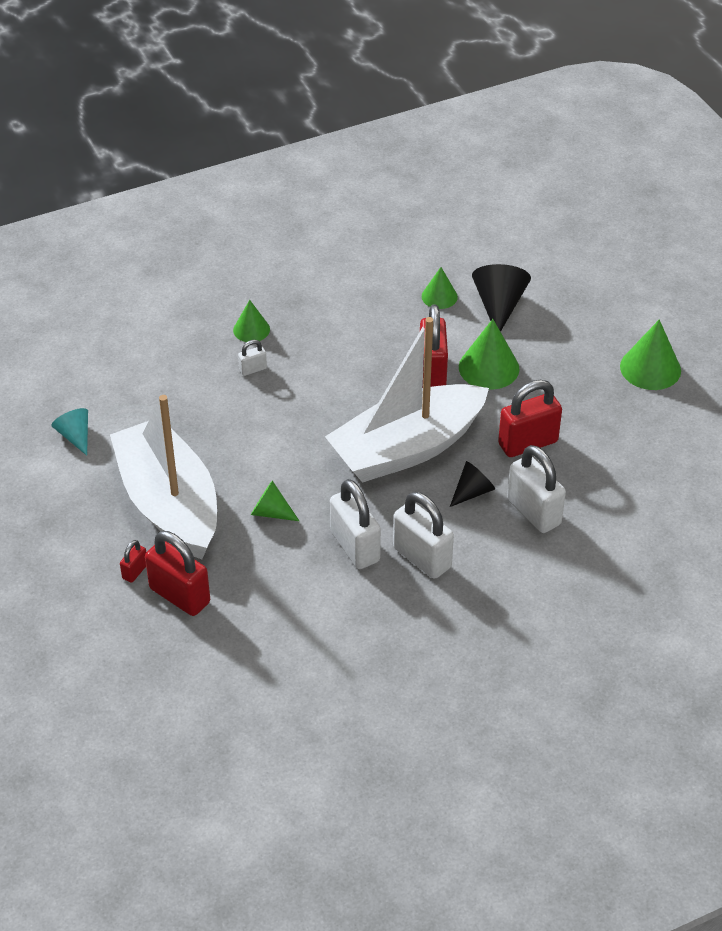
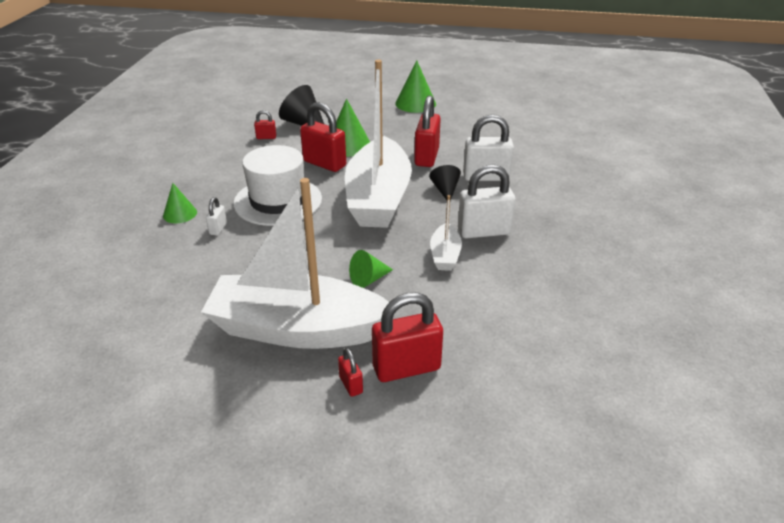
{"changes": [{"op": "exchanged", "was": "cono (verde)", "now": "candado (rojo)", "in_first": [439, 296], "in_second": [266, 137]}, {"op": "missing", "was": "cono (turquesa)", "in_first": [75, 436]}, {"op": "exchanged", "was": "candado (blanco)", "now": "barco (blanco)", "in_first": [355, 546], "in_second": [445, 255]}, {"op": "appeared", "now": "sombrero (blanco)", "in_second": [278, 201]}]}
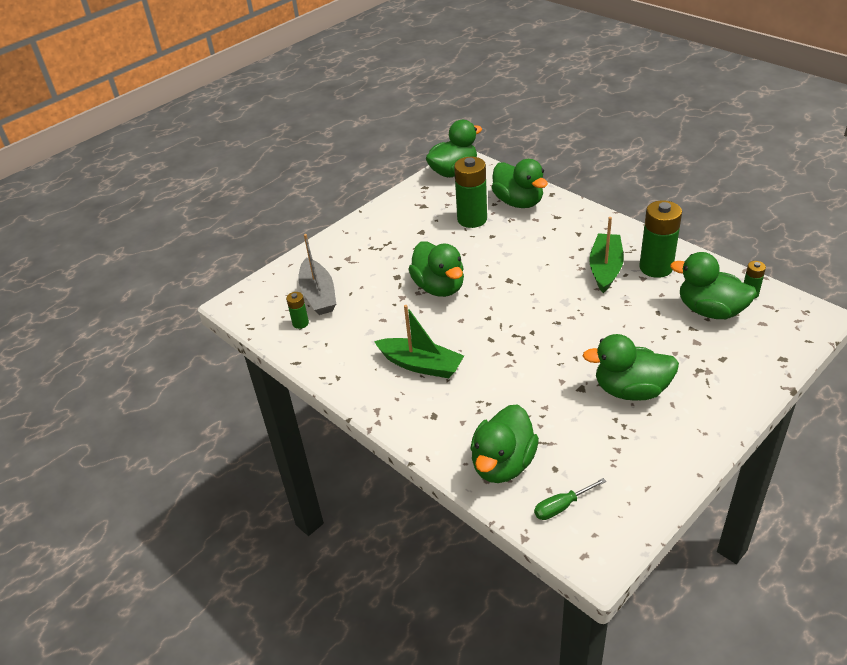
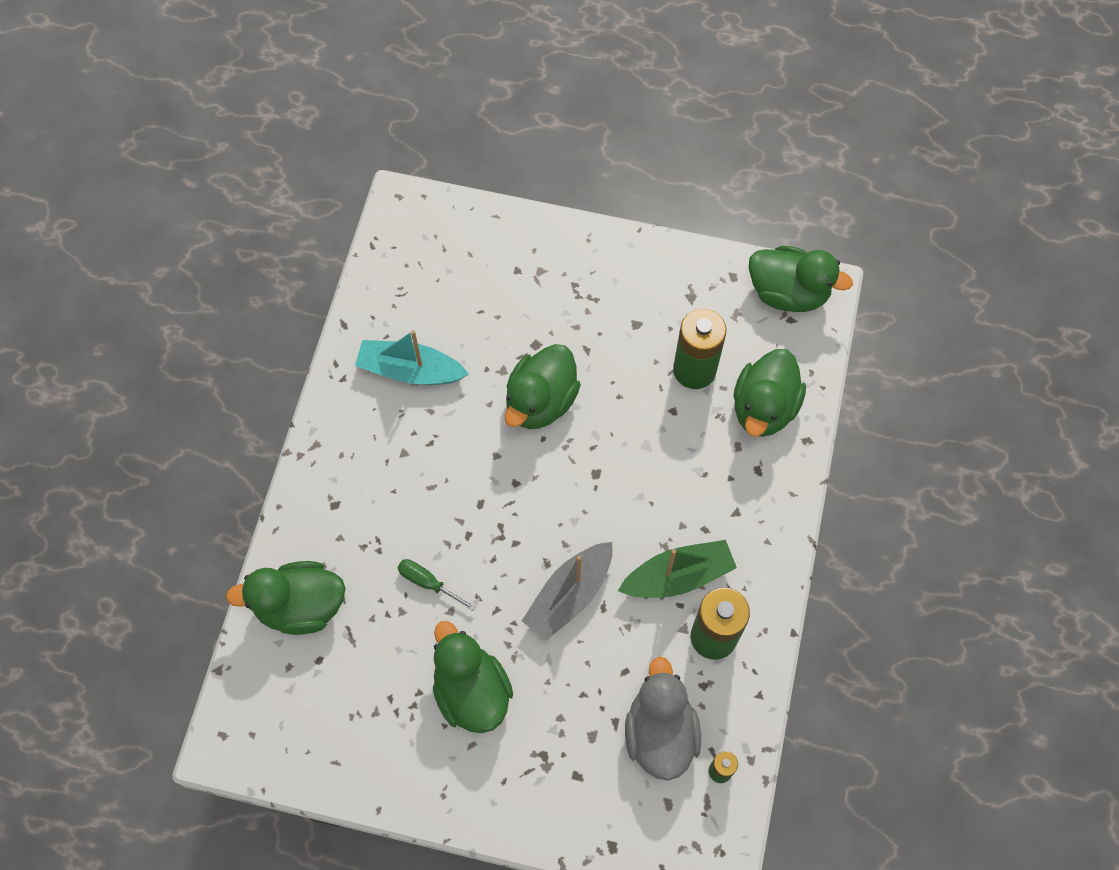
{"changes": [{"op": "relocated", "was": "barco (gris)", "in_first": [318, 295], "in_second": [569, 595]}, {"op": "colour", "was": "pato (verde)", "now": "pato (gris)", "in_first": [710, 310], "in_second": [660, 733]}, {"op": "missing", "was": "pila (verde)", "in_first": [300, 323]}, {"op": "missing", "was": "barco (verde)", "in_first": [421, 365]}, {"op": "relocated", "was": "destornillador (verde)", "in_first": [562, 506], "in_second": [428, 583]}, {"op": "appeared", "now": "barco (turquesa)", "in_second": [410, 370]}]}
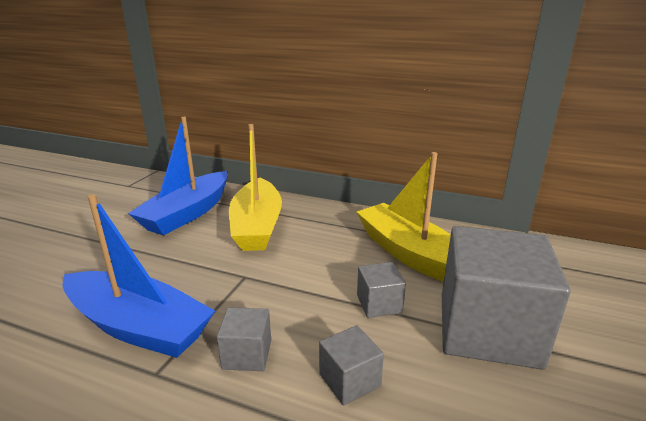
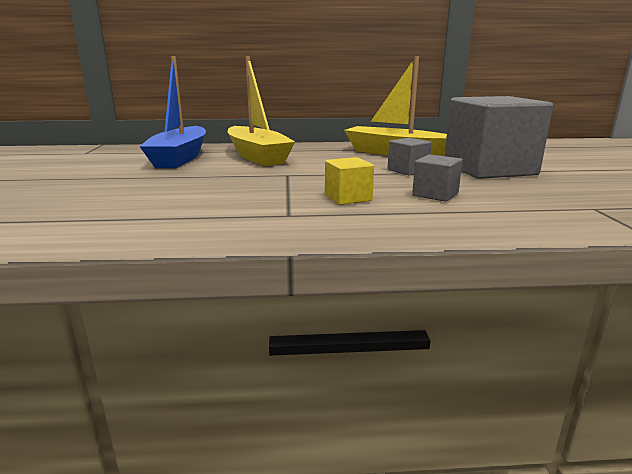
{"changes": [{"op": "missing", "was": "barco (azul)", "in_first": [138, 326]}, {"op": "colour", "was": "cubo (gris)", "now": "cubo (amarillo)", "in_first": [247, 354], "in_second": [348, 198]}]}
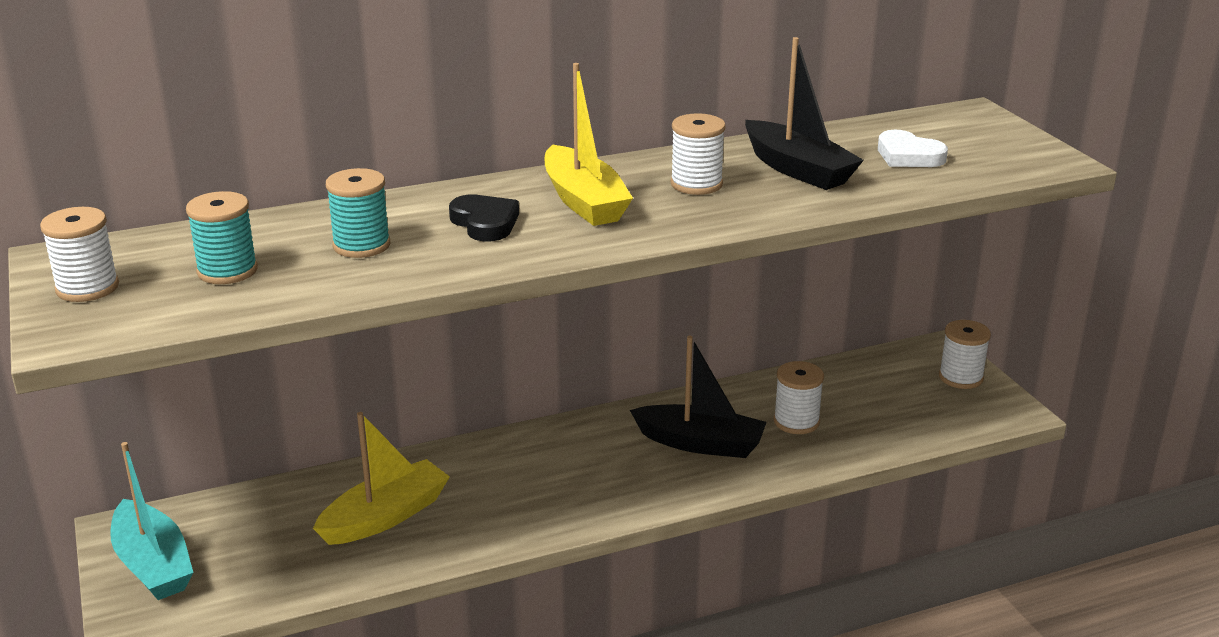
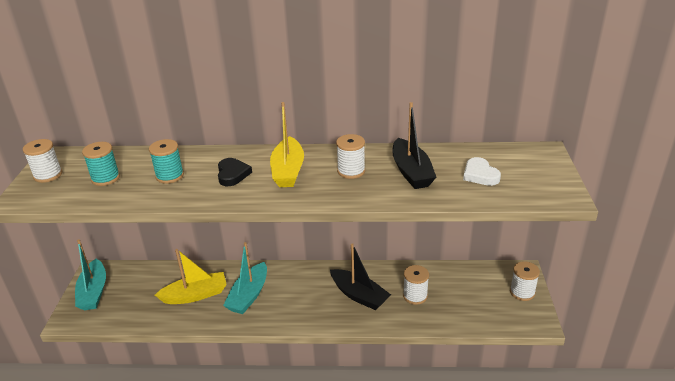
{"changes": [{"op": "appeared", "now": "barco (turquesa)", "in_second": [249, 295]}]}
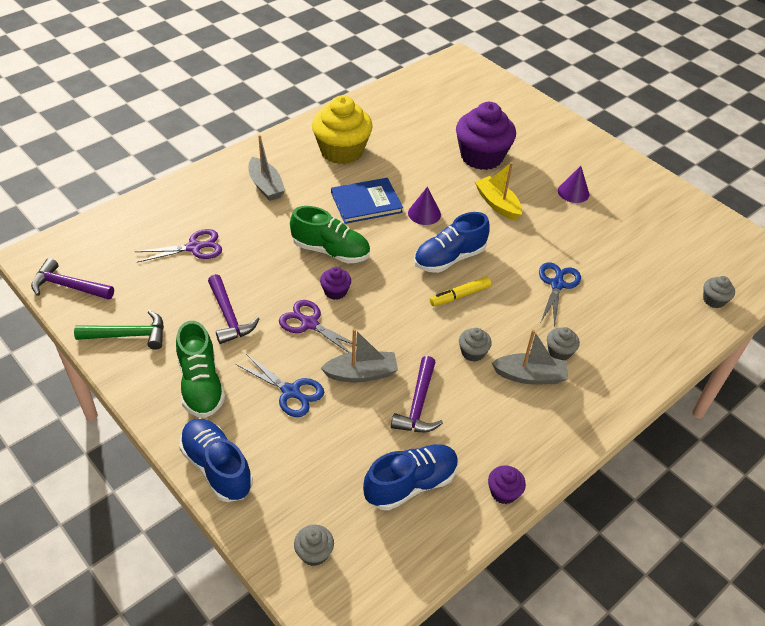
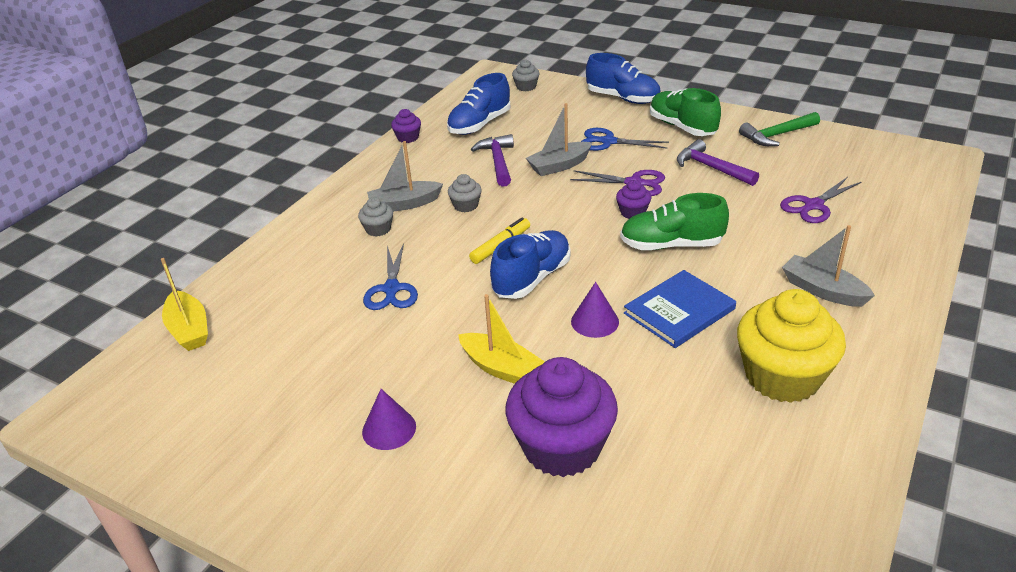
{"changes": [{"op": "missing", "was": "martillo (morado)", "in_first": [68, 286]}, {"op": "exchanged", "was": "magdalena (gris)", "now": "barco (amarillo)", "in_first": [713, 300], "in_second": [189, 330]}]}
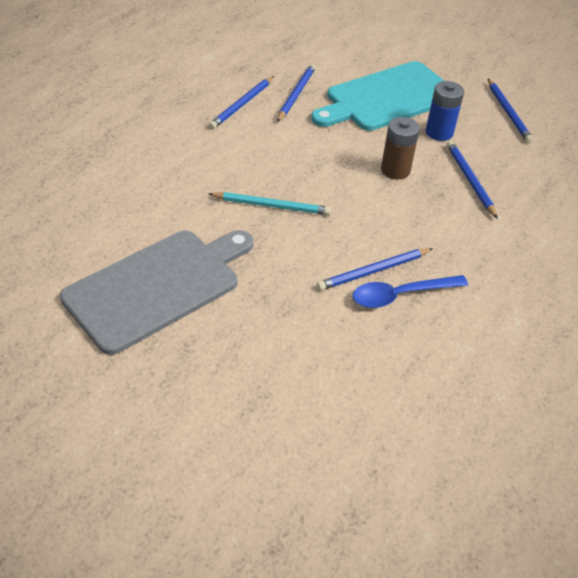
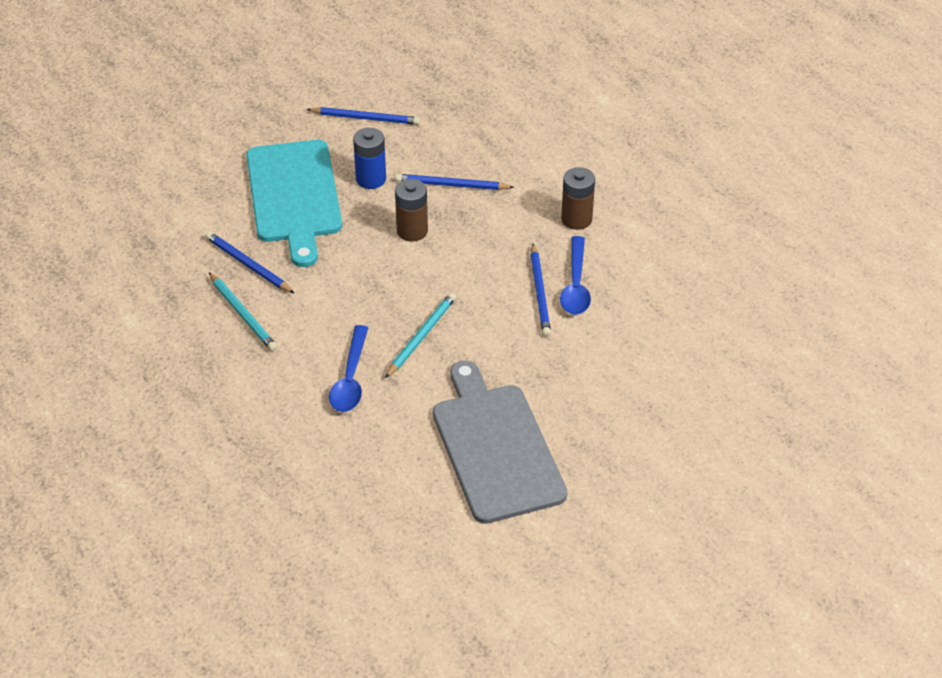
{"changes": [{"op": "colour", "was": "lápiz (azul)", "now": "lápiz (turquesa)", "in_first": [242, 104], "in_second": [243, 314]}, {"op": "appeared", "now": "pila (marrón)", "in_second": [576, 219]}, {"op": "appeared", "now": "cuchara (azul)", "in_second": [350, 379]}]}
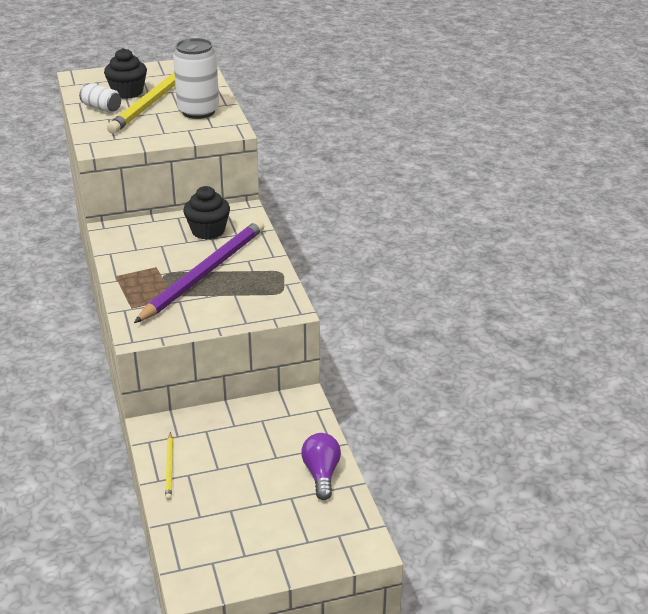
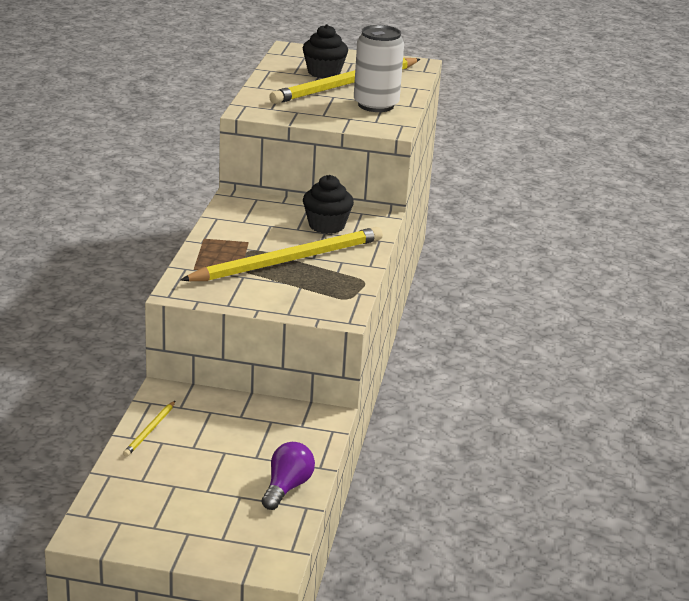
{"changes": [{"op": "missing", "was": "lata (blanco)", "in_first": [101, 108]}, {"op": "colour", "was": "lápiz (morado)", "now": "lápiz (amarillo)", "in_first": [204, 273], "in_second": [288, 260]}]}
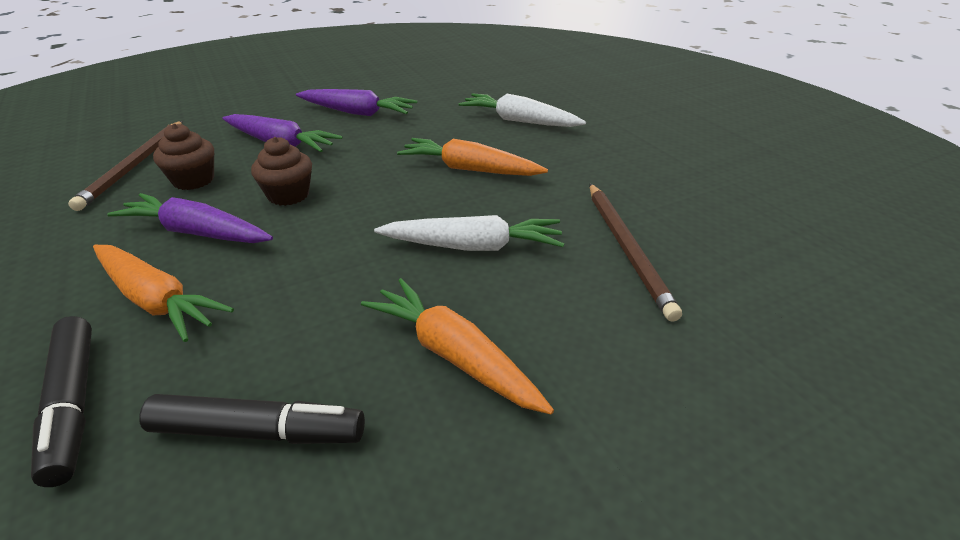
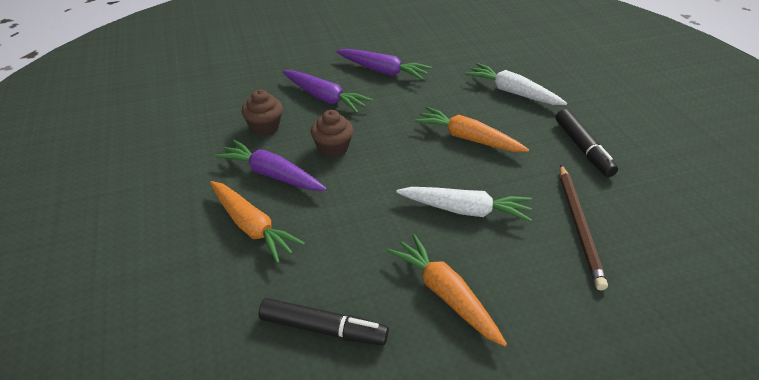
{"changes": [{"op": "missing", "was": "lápiz (marrón)", "in_first": [135, 166]}, {"op": "relocated", "was": "rotulador (negro)", "in_first": [73, 403], "in_second": [582, 148]}]}
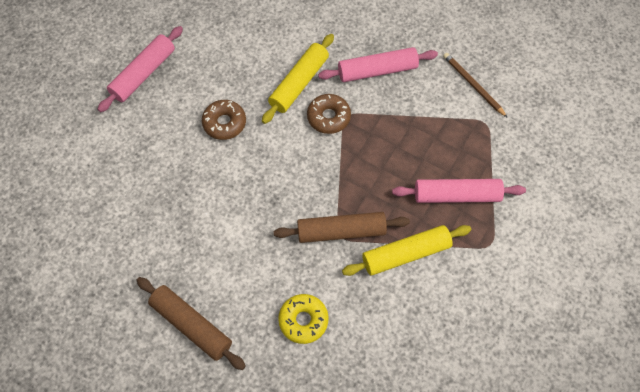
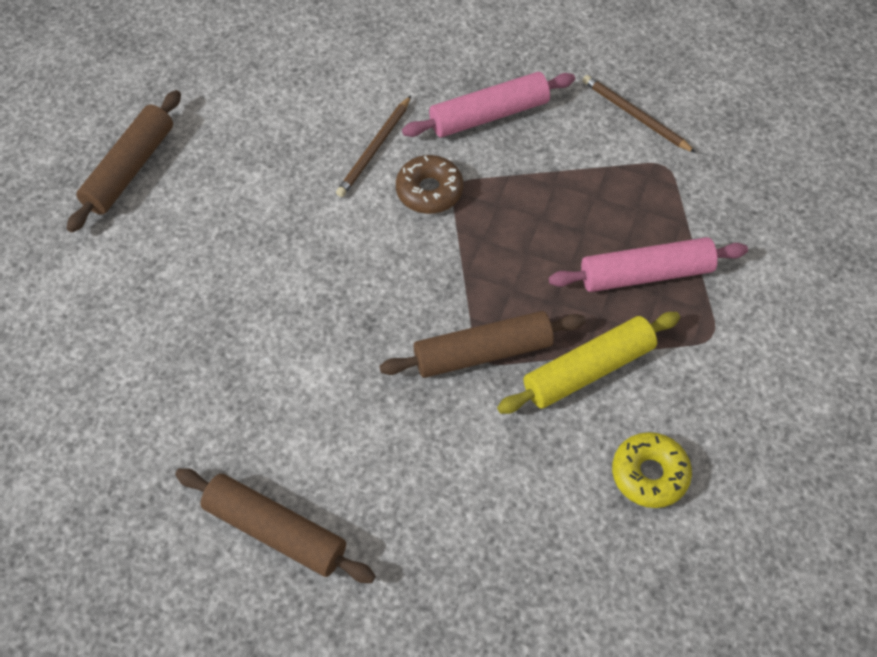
{"changes": [{"op": "colour", "was": "rodillo (rosa)", "now": "rodillo (marrón)", "in_first": [143, 74], "in_second": [130, 169]}, {"op": "exchanged", "was": "rodillo (amarillo)", "now": "lápiz (marrón)", "in_first": [299, 83], "in_second": [374, 149]}, {"op": "missing", "was": "rosquilla (marrón)", "in_first": [224, 123]}, {"op": "relocated", "was": "rosquilla (amarillo)", "in_first": [303, 320], "in_second": [649, 474]}]}
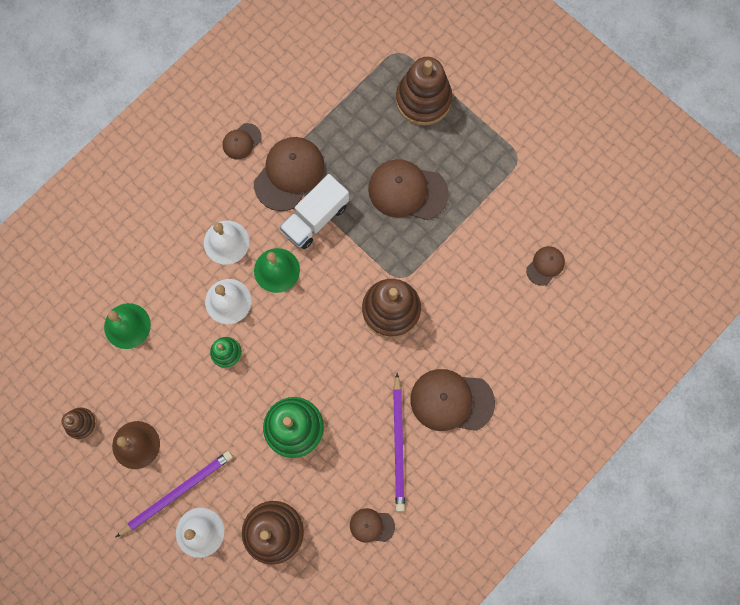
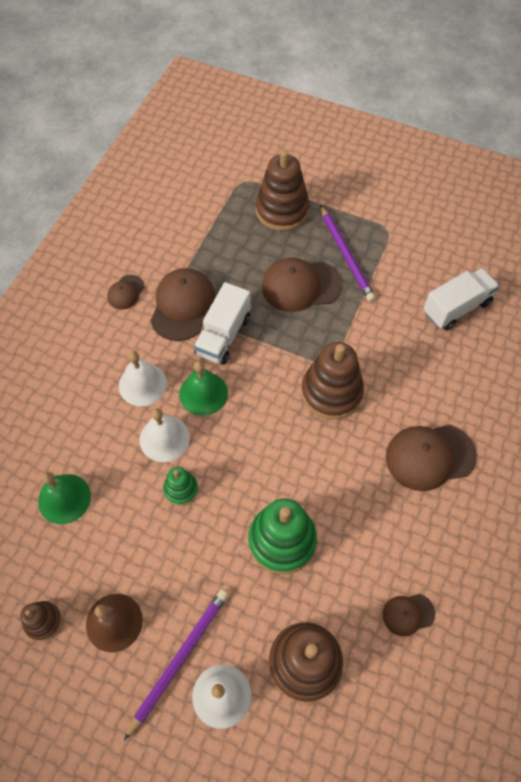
{"changes": [{"op": "exchanged", "was": "gorra (marrón)", "now": "camión (blanco)", "in_first": [545, 265], "in_second": [456, 308]}, {"op": "relocated", "was": "lápiz (morado)", "in_first": [398, 444], "in_second": [346, 255]}]}
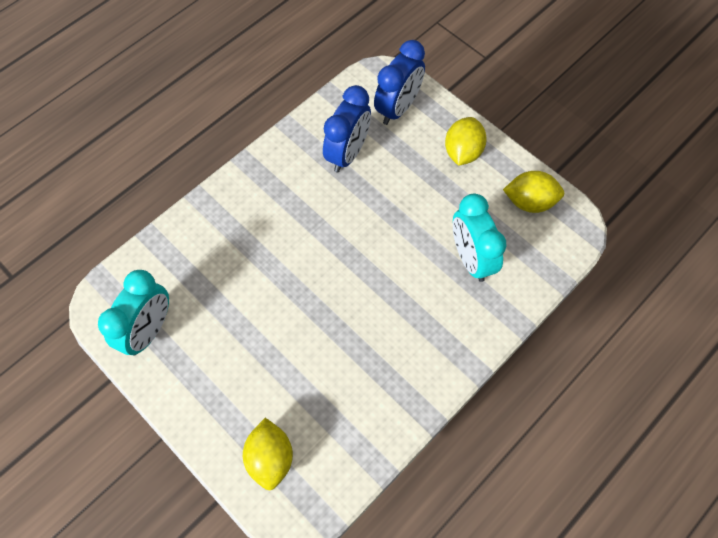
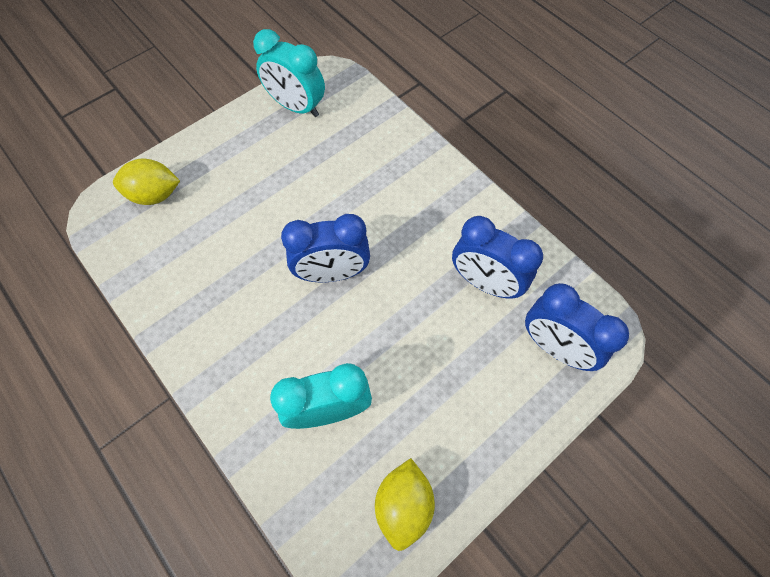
{"changes": [{"op": "missing", "was": "limón (amarillo)", "in_first": [462, 152]}, {"op": "appeared", "now": "despertador (azul)", "in_second": [332, 273]}]}
